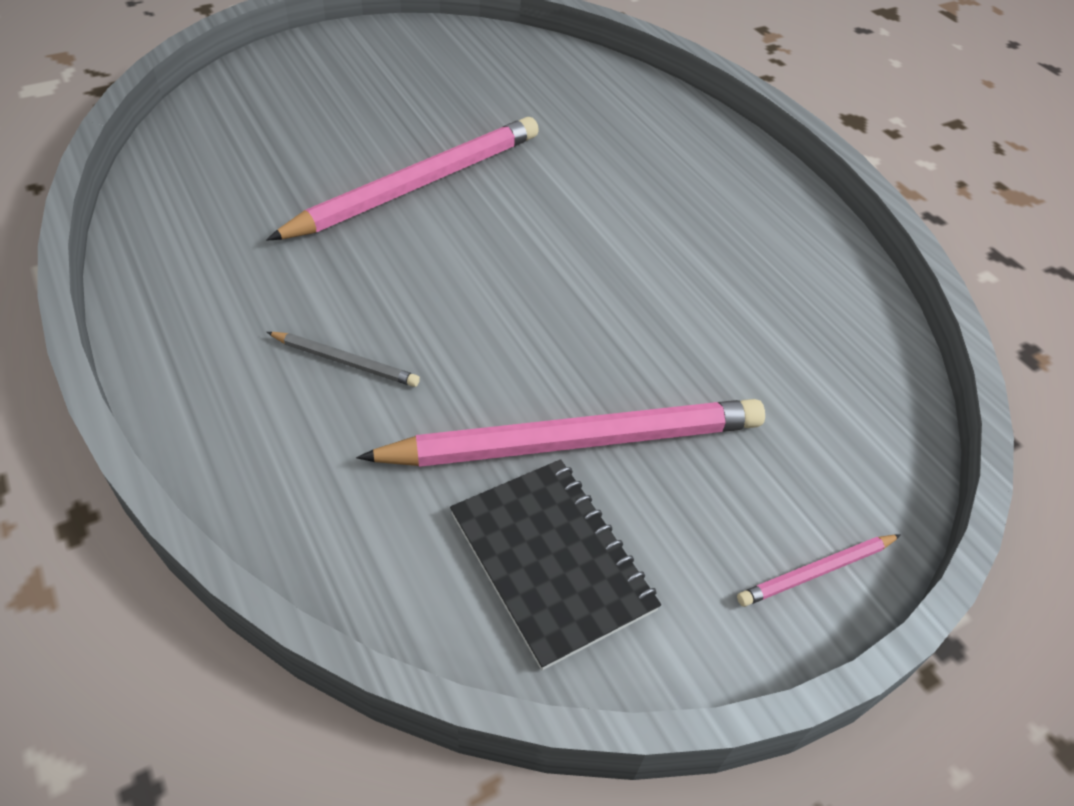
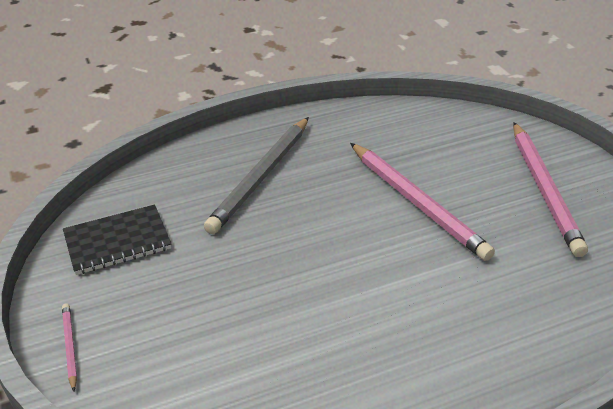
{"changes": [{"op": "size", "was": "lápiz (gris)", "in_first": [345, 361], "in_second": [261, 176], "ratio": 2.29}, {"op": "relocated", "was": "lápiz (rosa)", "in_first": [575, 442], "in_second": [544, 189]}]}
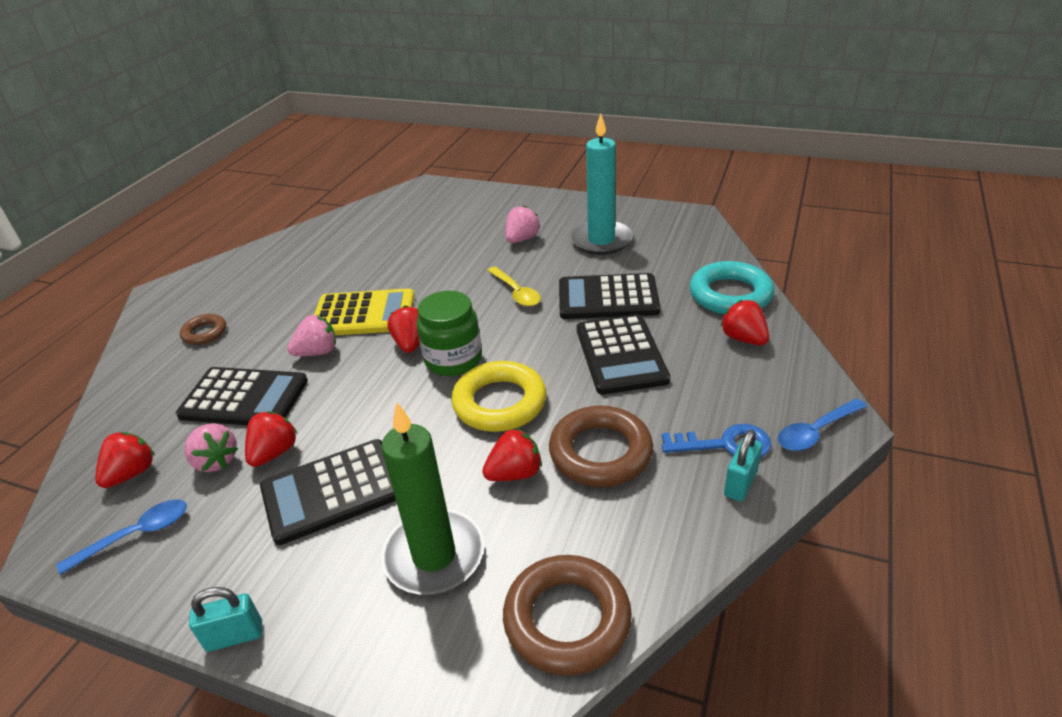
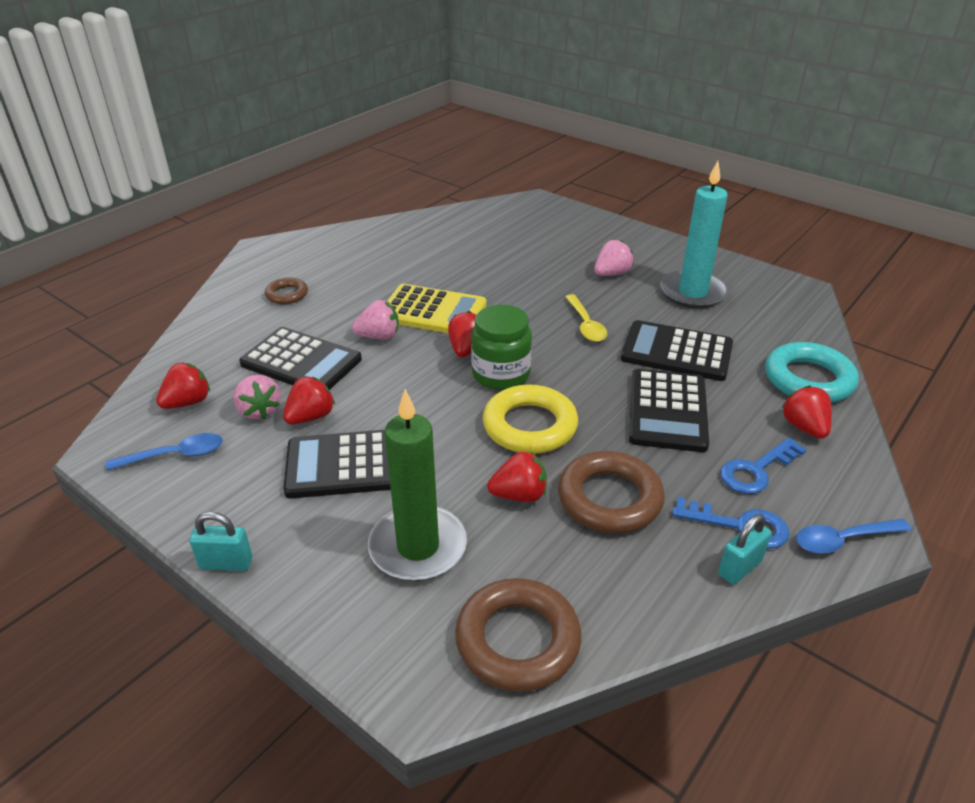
{"changes": [{"op": "appeared", "now": "llave (azul)", "in_second": [756, 470]}]}
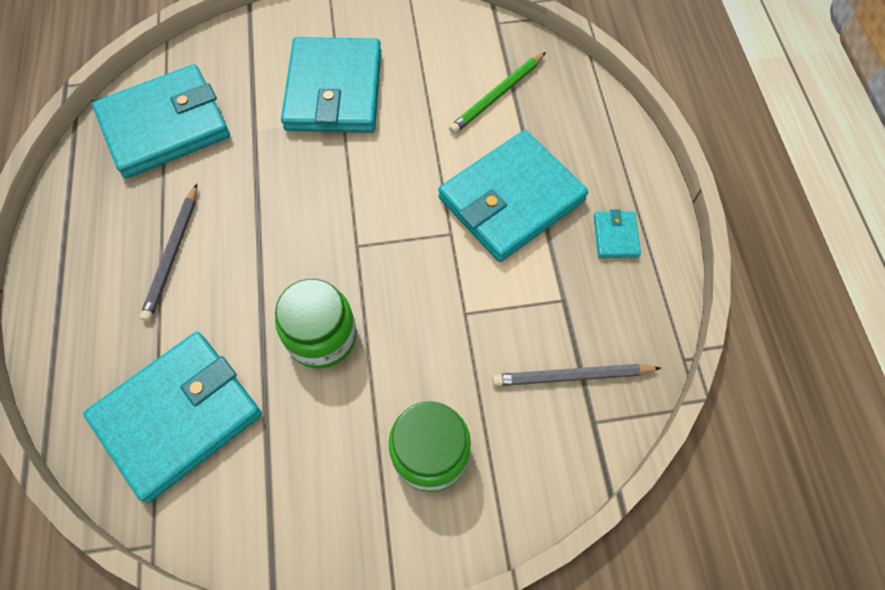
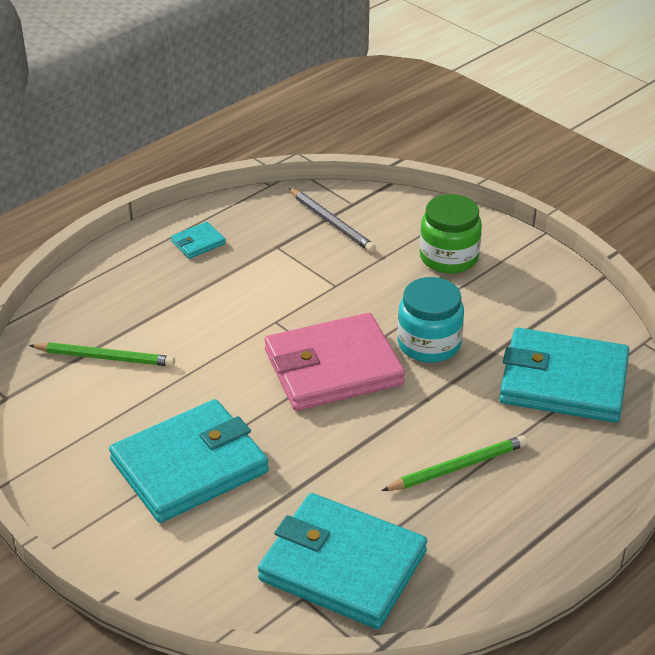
{"changes": [{"op": "missing", "was": "cartera (turquesa)", "in_first": [511, 199]}, {"op": "colour", "was": "lápiz (gris)", "now": "lápiz (verde)", "in_first": [173, 254], "in_second": [457, 467]}, {"op": "colour", "was": "tarro (verde)", "now": "tarro (turquesa)", "in_first": [322, 336], "in_second": [429, 344]}, {"op": "appeared", "now": "cartera (rosa)", "in_second": [333, 367]}]}
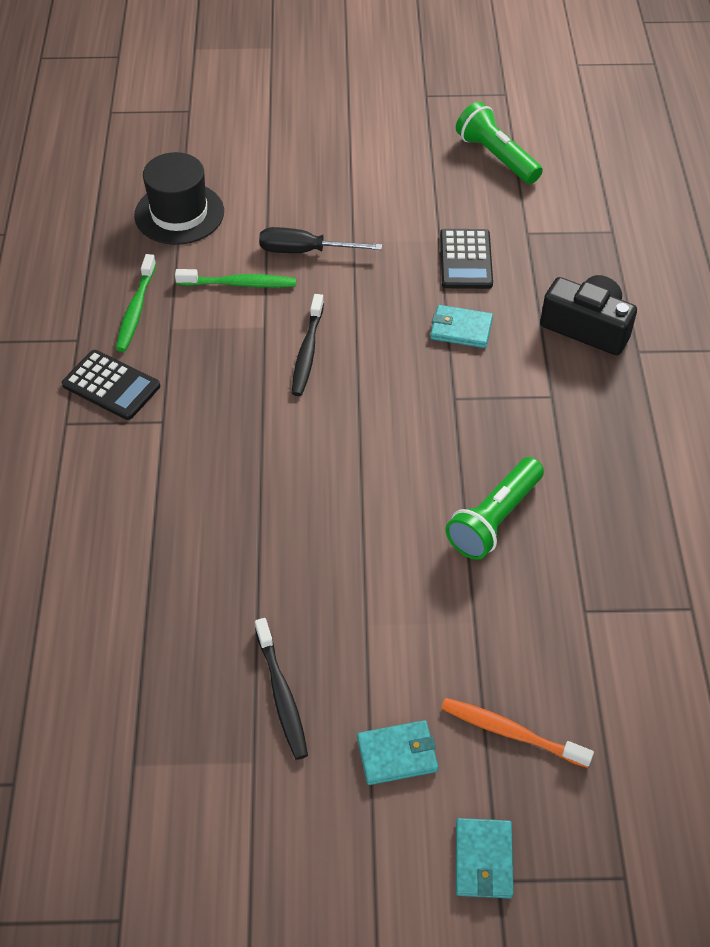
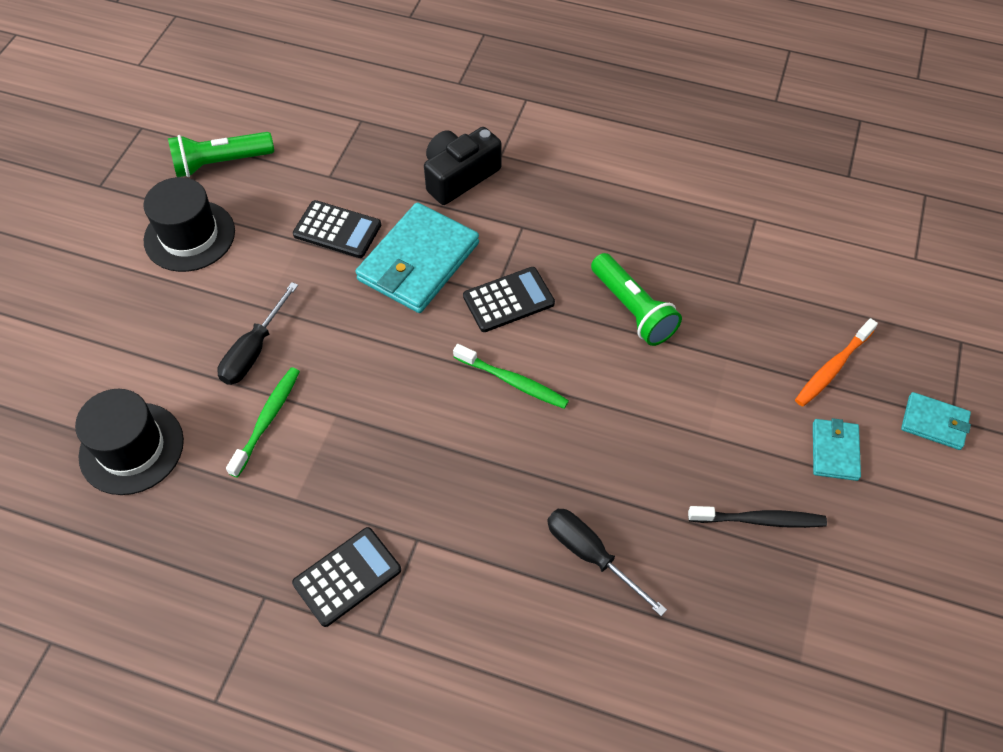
{"changes": [{"op": "relocated", "was": "cepillo de dientes (verde)", "in_first": [136, 310], "in_second": [513, 382]}, {"op": "missing", "was": "cepillo de dientes (negro)", "in_first": [307, 352]}, {"op": "size", "was": "cartera (turquesa)", "in_first": [461, 329], "in_second": [418, 262], "ratio": 1.97}, {"op": "appeared", "now": "sombrero (negro)", "in_second": [189, 236]}, {"op": "appeared", "now": "calculadora (negro)", "in_second": [508, 300]}, {"op": "appeared", "now": "destornillador (negro)", "in_second": [591, 555]}]}
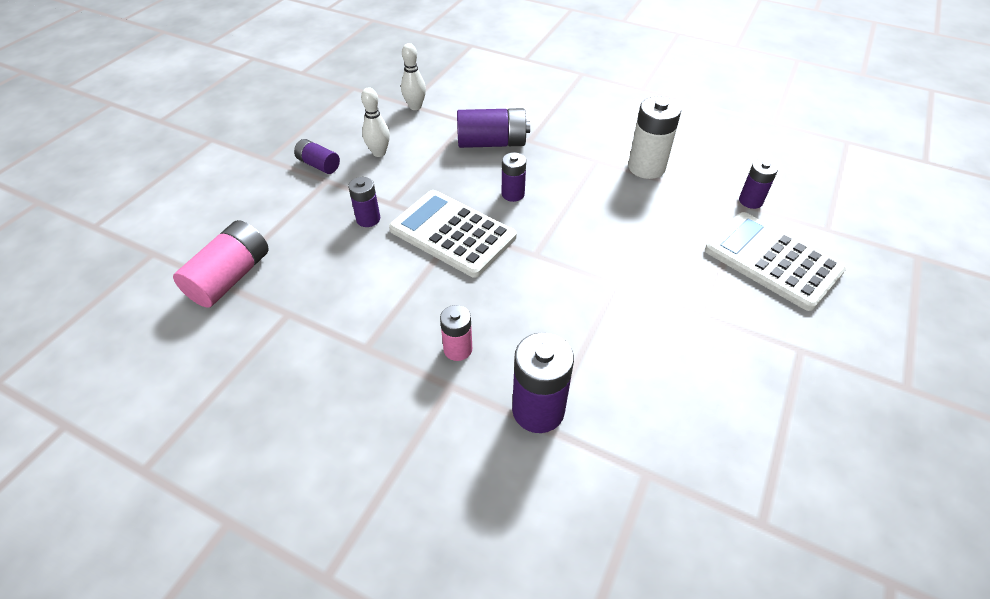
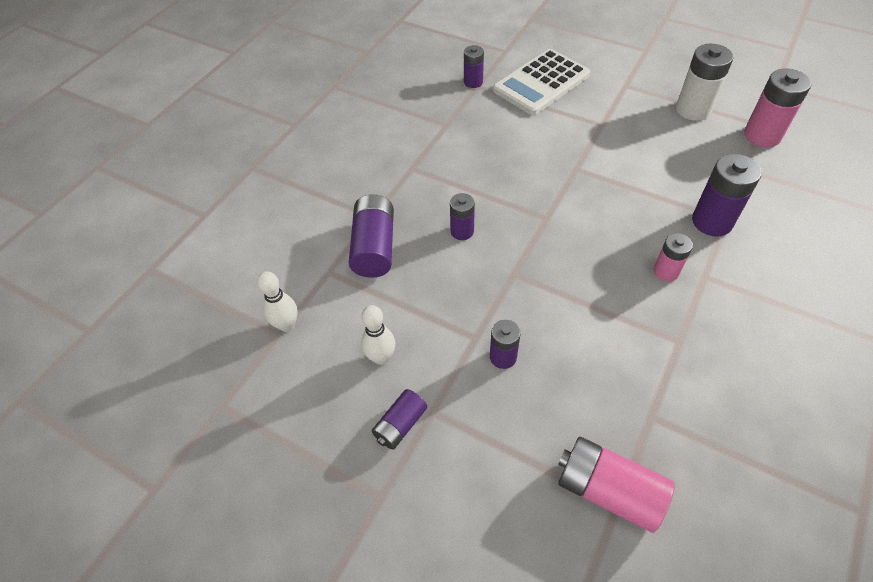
{"changes": [{"op": "relocated", "was": "pila (blanco)", "in_first": [646, 167], "in_second": [693, 110]}, {"op": "missing", "was": "calculadora (blanco)", "in_first": [452, 233]}, {"op": "appeared", "now": "pila (rosa)", "in_second": [762, 135]}]}
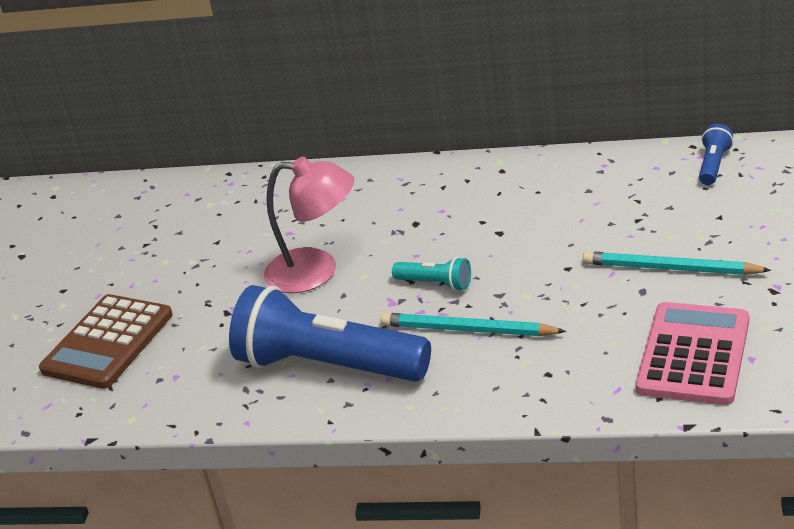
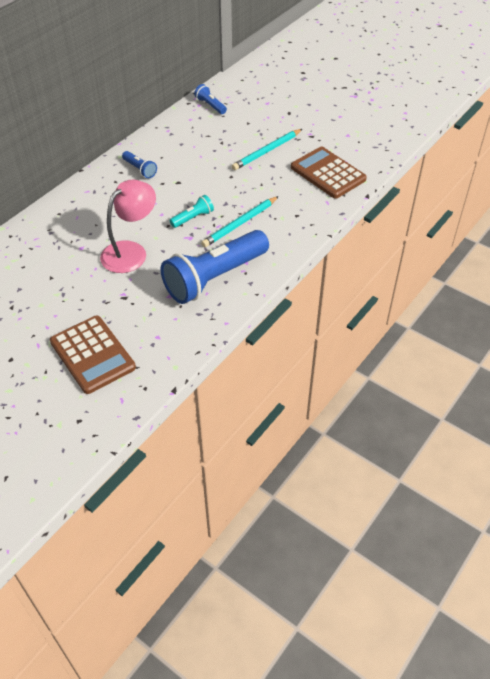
{"changes": [{"op": "colour", "was": "calculadora (rosa)", "now": "calculadora (marrón)", "in_first": [694, 354], "in_second": [328, 173]}, {"op": "appeared", "now": "lámpara de mano (azul)", "in_second": [140, 169]}]}
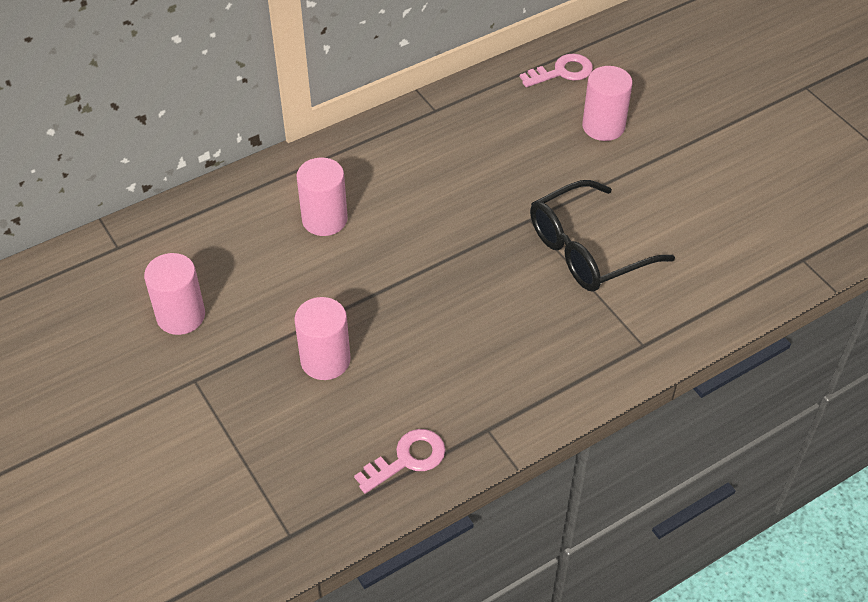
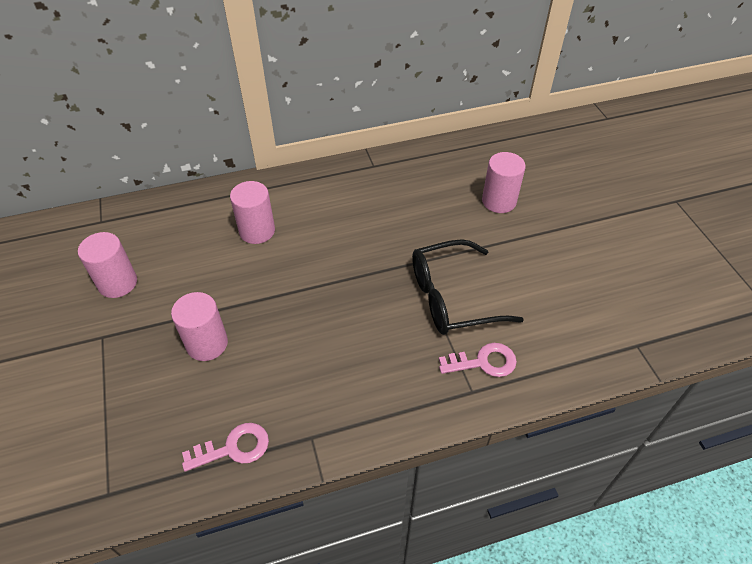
{"changes": [{"op": "relocated", "was": "llave (rosa)", "in_first": [562, 72], "in_second": [483, 362]}]}
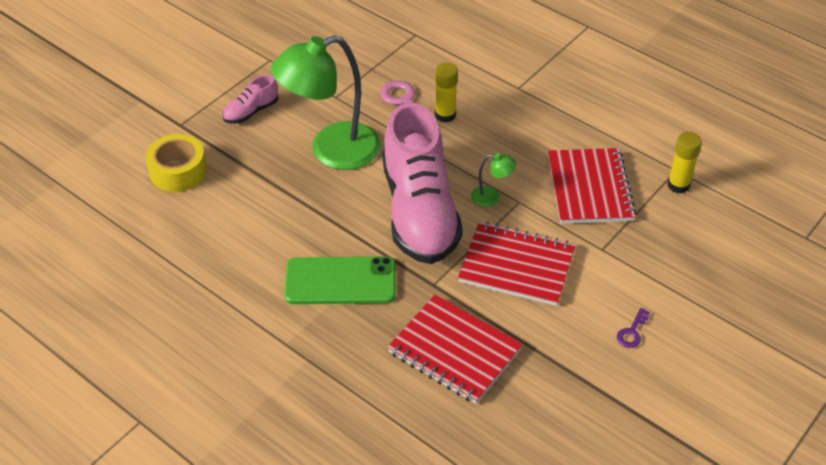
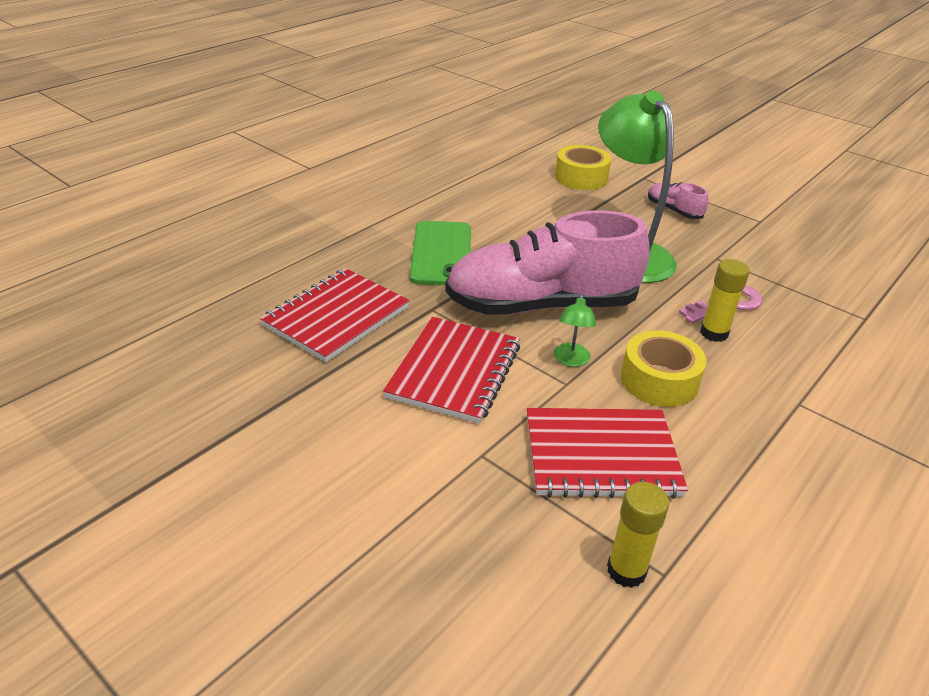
{"changes": [{"op": "missing", "was": "llave (morado)", "in_first": [632, 332]}, {"op": "appeared", "now": "cinta adhesiva (amarillo)", "in_second": [659, 380]}]}
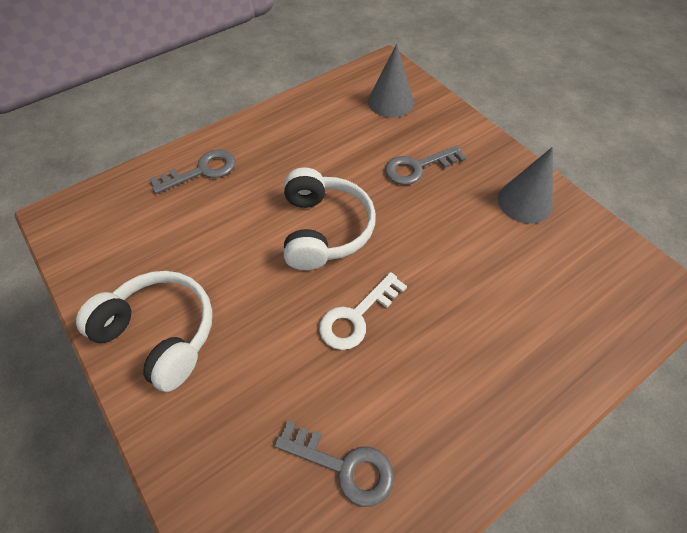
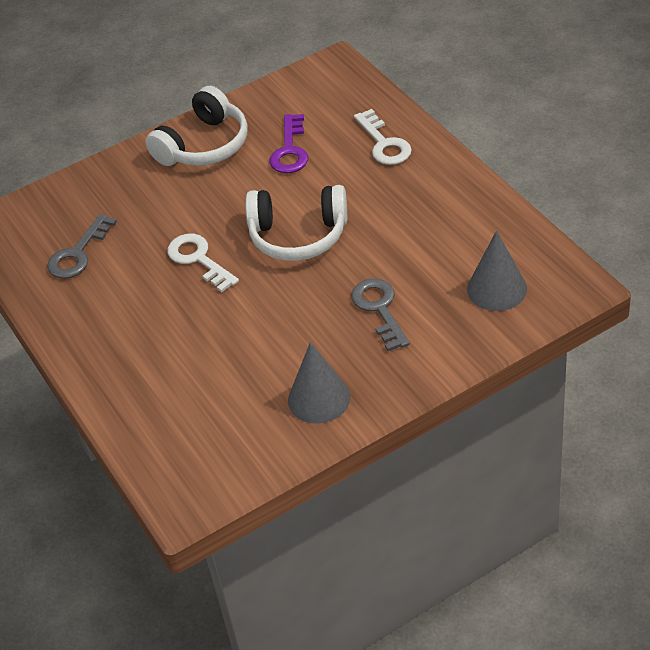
{"changes": [{"op": "colour", "was": "llave (gris)", "now": "llave (blanco)", "in_first": [201, 171], "in_second": [384, 143]}, {"op": "appeared", "now": "llave (morado)", "in_second": [290, 150]}]}
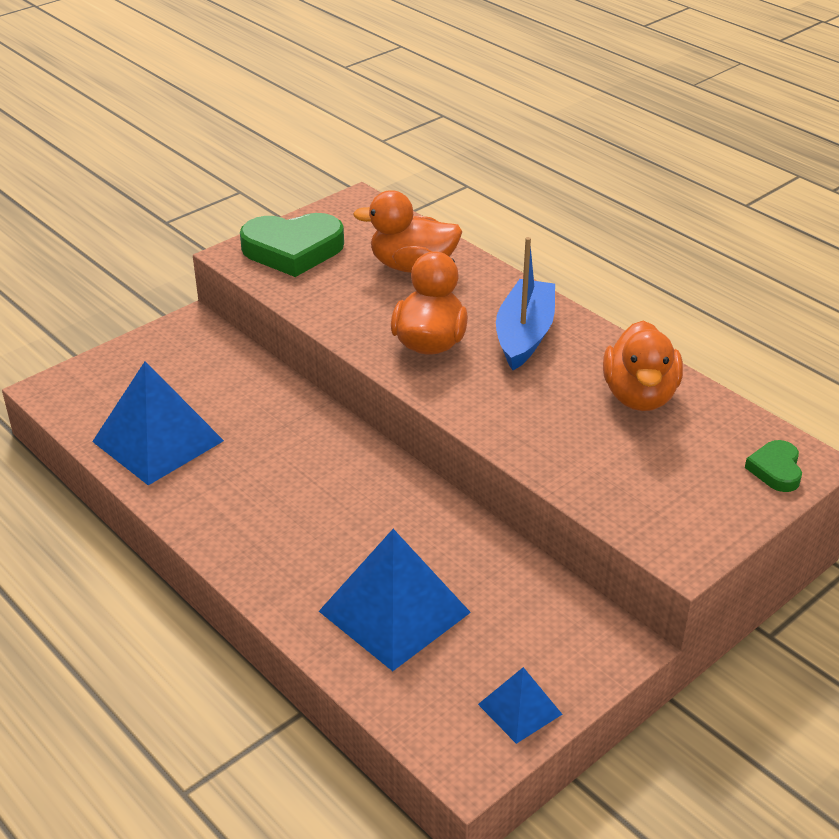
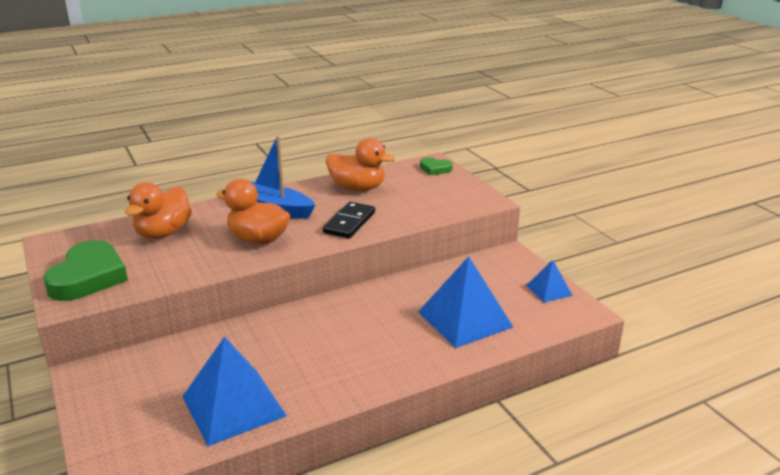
{"changes": [{"op": "appeared", "now": "ficha de dominó (negro)", "in_second": [349, 223]}]}
